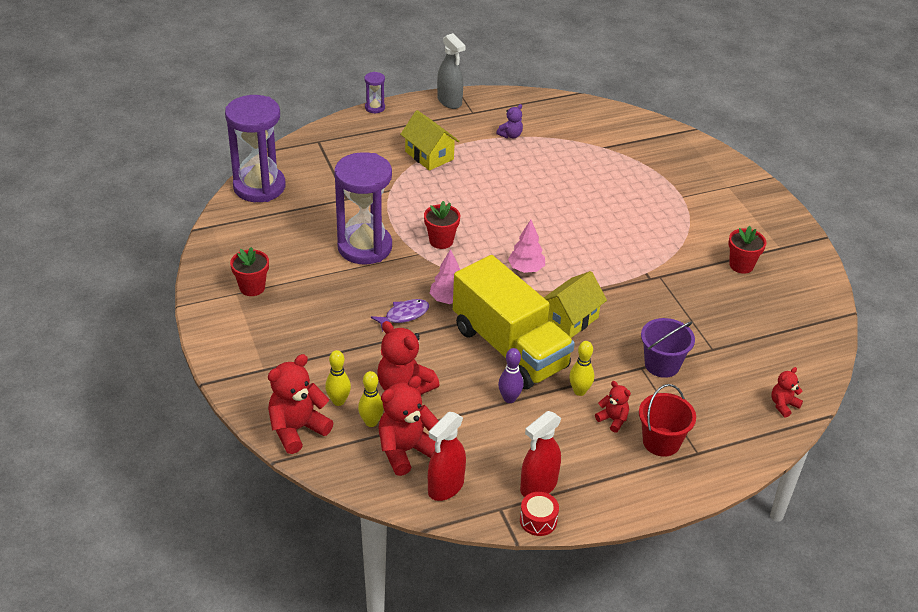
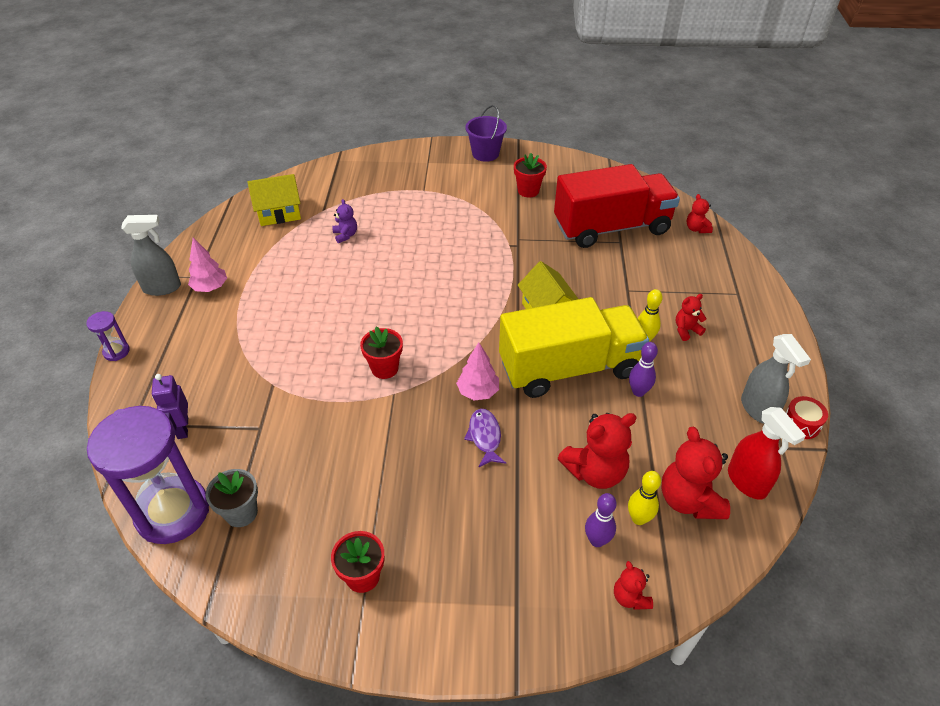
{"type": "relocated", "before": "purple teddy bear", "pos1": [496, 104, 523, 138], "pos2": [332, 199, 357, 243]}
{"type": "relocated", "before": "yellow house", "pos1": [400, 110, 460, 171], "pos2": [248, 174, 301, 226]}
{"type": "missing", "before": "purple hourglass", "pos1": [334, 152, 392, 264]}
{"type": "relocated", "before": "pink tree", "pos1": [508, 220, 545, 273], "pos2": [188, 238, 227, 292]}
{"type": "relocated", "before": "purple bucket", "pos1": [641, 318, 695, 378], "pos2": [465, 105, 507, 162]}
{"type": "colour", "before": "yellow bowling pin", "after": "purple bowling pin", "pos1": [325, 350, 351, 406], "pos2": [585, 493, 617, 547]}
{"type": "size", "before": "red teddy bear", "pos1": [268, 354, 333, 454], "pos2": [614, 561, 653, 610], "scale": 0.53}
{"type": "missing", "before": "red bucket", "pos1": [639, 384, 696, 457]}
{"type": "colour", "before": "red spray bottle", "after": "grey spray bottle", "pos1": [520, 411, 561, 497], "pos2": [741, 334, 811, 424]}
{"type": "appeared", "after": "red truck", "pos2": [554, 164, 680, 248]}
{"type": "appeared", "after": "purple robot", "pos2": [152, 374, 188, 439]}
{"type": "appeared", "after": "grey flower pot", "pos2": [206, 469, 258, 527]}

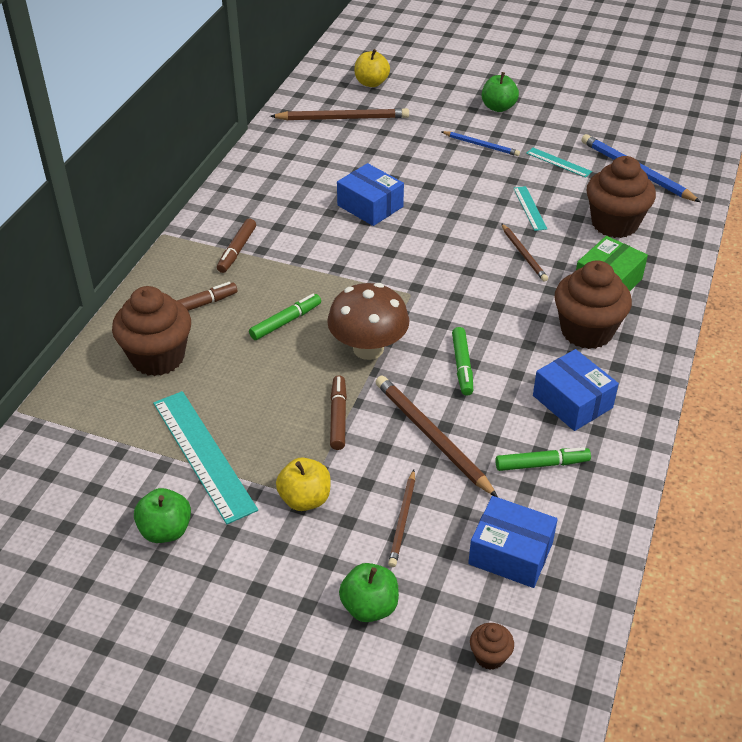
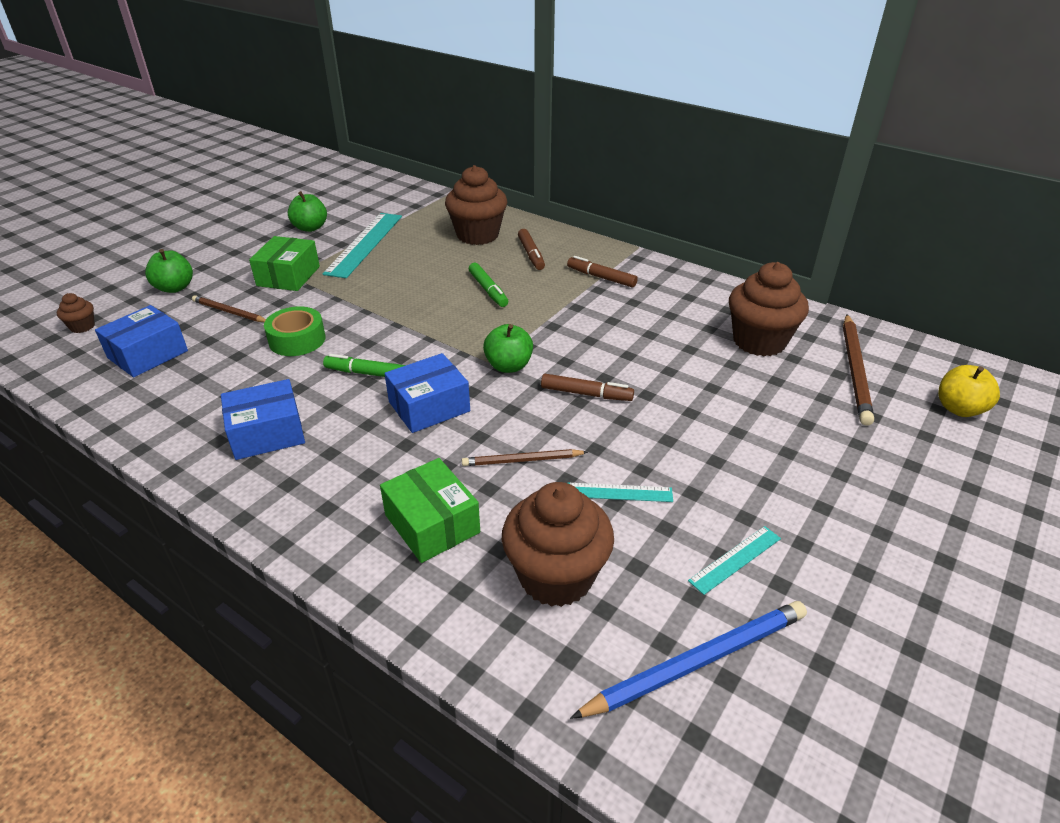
{"type": "relocated", "before": "green apple", "pos1": [482, 72, 519, 112], "pos2": [483, 324, 533, 373]}
{"type": "missing", "before": "blue pencil", "pos1": [441, 131, 520, 156]}
{"type": "relocated", "before": "blue box", "pos1": [337, 163, 404, 226], "pos2": [384, 353, 470, 433]}
{"type": "relocated", "before": "brown cupcake", "pos1": [554, 260, 632, 349], "pos2": [729, 262, 809, 356]}
{"type": "missing", "before": "brown mushroom", "pos1": [327, 283, 409, 360]}
{"type": "relocated", "before": "brown marker", "pos1": [330, 375, 347, 450], "pos2": [541, 374, 634, 401]}
{"type": "exchanged", "before": "brown pencil", "after": "green tape", "pos1": [376, 376, 498, 497], "pos2": [264, 306, 326, 356]}
{"type": "spun", "before": "turquoise ruler", "pos1": [153, 391, 258, 524], "pos2": [322, 213, 402, 278], "turn": -60}
{"type": "missing", "before": "green marker", "pos1": [496, 447, 591, 471]}
{"type": "exchanged", "before": "yellow apple", "after": "green box", "pos1": [276, 457, 331, 511], "pos2": [249, 236, 320, 291]}

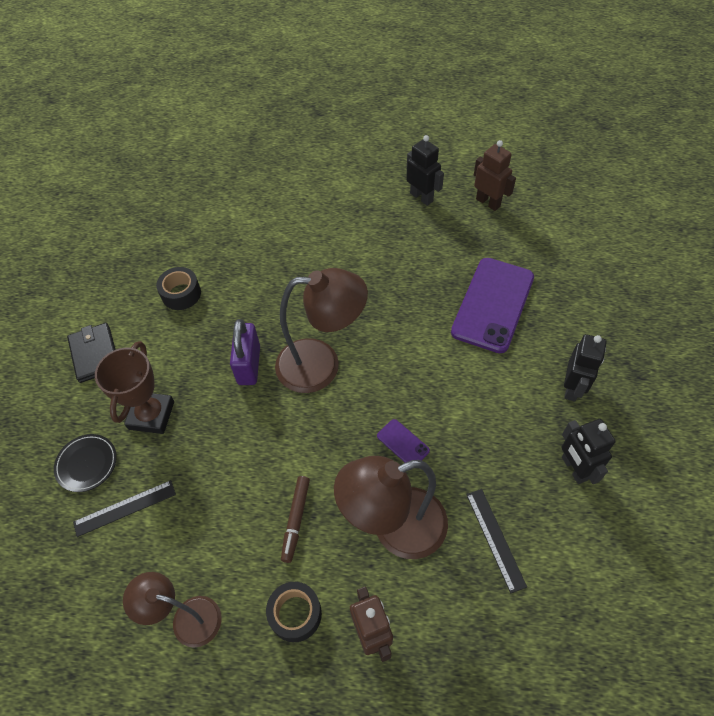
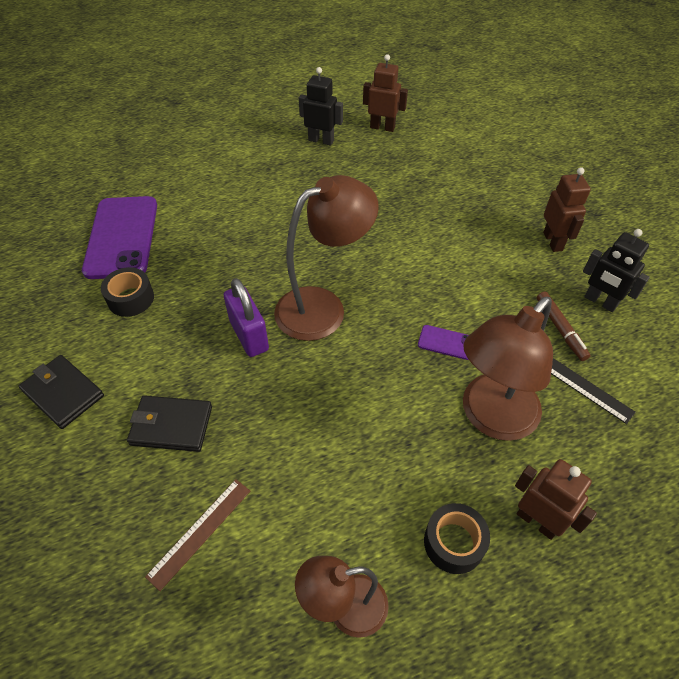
{"type": "relocated", "before": "purple phone", "pos1": [451, 258, 534, 353], "pos2": [82, 196, 157, 279]}
{"type": "colour", "before": "black robot", "after": "brown robot", "pos1": [564, 334, 607, 402], "pos2": [543, 167, 591, 252]}
{"type": "exchanged", "before": "brown trophy", "after": "black wallet", "pos1": [95, 341, 174, 434], "pos2": [127, 395, 212, 452]}
{"type": "missing", "before": "black plate", "pos1": [54, 434, 117, 492]}
{"type": "relocated", "before": "brown marker", "pos1": [281, 476, 310, 563], "pos2": [537, 292, 591, 361]}
{"type": "colour", "before": "black ruler", "after": "brown ruler", "pos1": [73, 480, 176, 537], "pos2": [145, 479, 250, 591]}

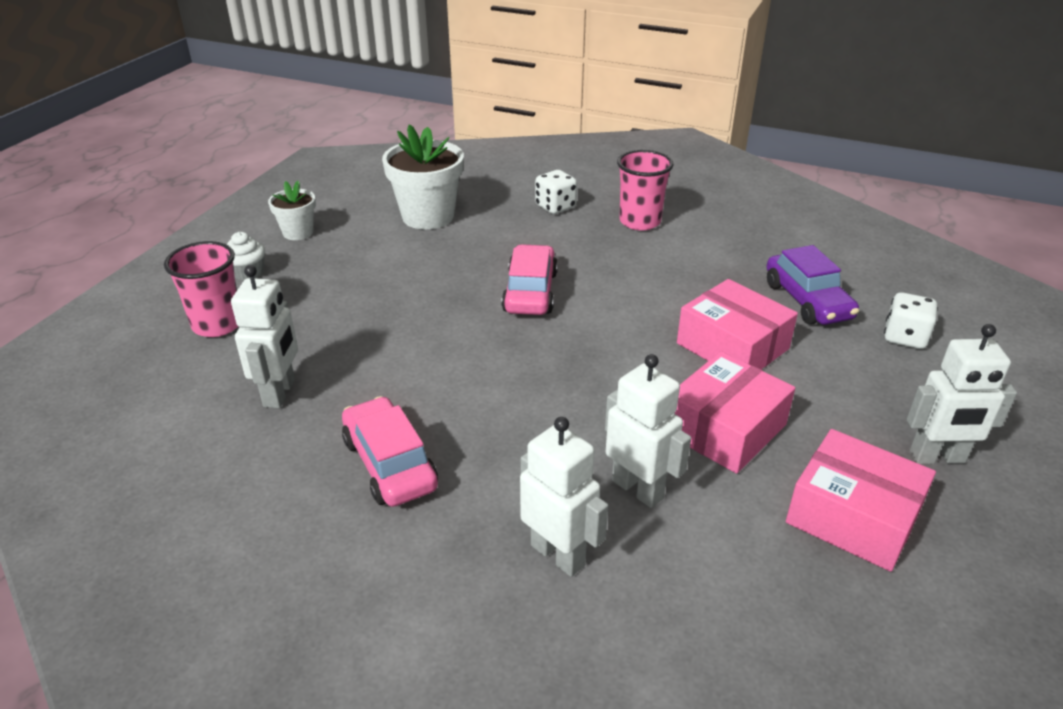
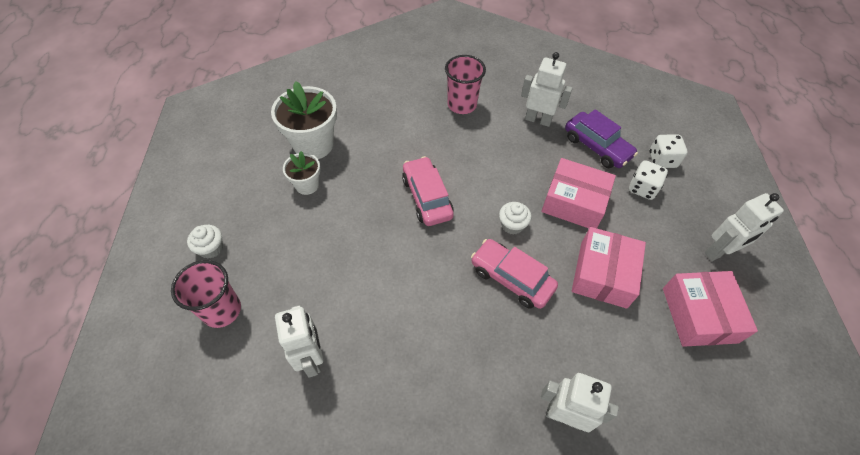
{"type": "relocated", "before": "white dice", "pos1": [535, 170, 577, 214], "pos2": [629, 160, 668, 200]}
{"type": "relocated", "before": "white flower pot", "pos1": [268, 181, 316, 240], "pos2": [283, 151, 321, 195]}
{"type": "relocated", "before": "white robot", "pos1": [605, 354, 691, 508], "pos2": [521, 52, 573, 127]}
{"type": "relocated", "before": "pink car", "pos1": [342, 396, 438, 507], "pos2": [471, 239, 558, 309]}
{"type": "spun", "before": "pink box", "pos1": [786, 429, 936, 572], "pos2": [663, 271, 758, 347], "turn": 75}
{"type": "appeared", "after": "white cupcake", "pos2": [499, 202, 532, 235]}

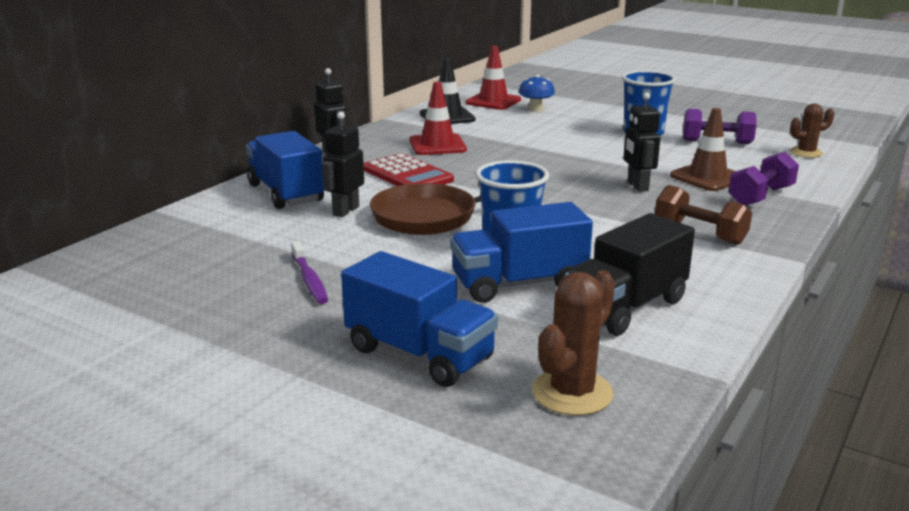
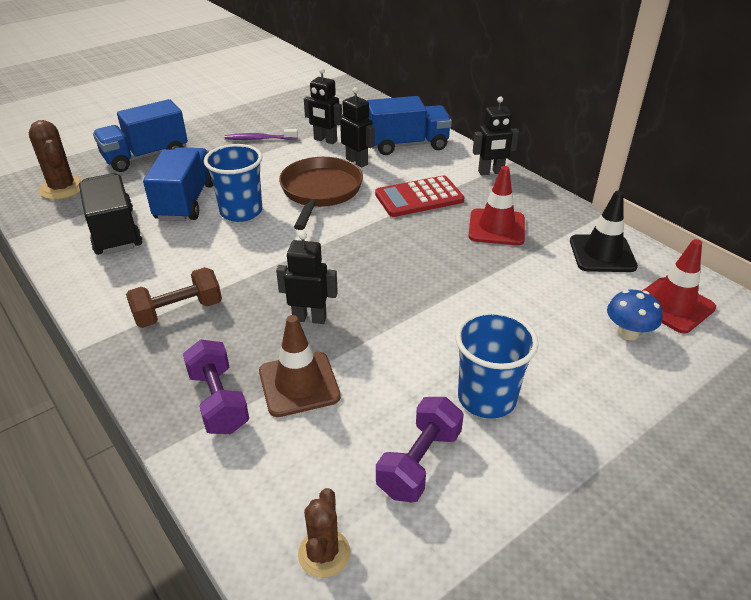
{"type": "appeared", "after": "black robot", "pos2": [304, 68, 342, 144]}

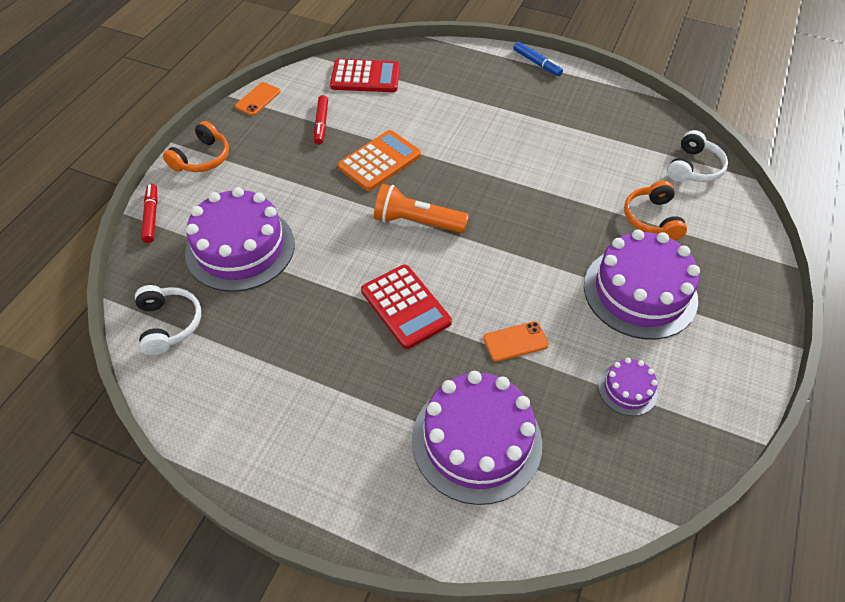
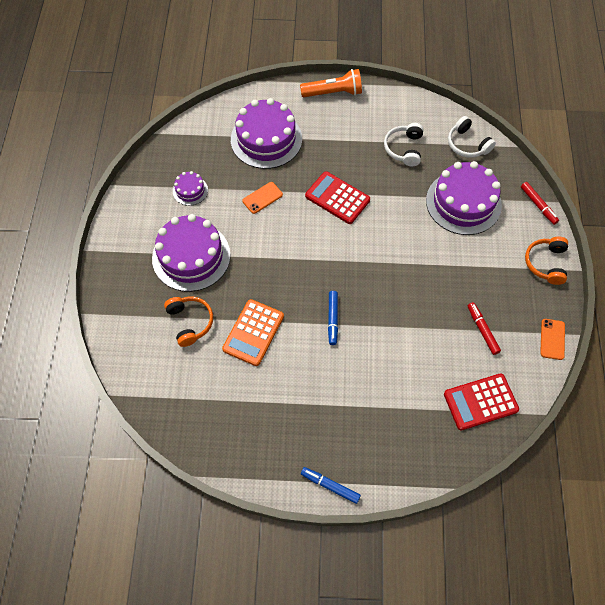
{"type": "relocated", "before": "orange calculator", "pos1": [338, 130, 421, 191], "pos2": [222, 299, 284, 366]}
{"type": "relocated", "before": "white headphones", "pos1": [667, 130, 728, 182], "pos2": [384, 123, 424, 167]}
{"type": "relocated", "before": "orange flashlight", "pos1": [374, 184, 469, 233], "pos2": [300, 69, 362, 97]}
{"type": "appeared", "after": "blue marker", "pos2": [328, 291, 338, 345]}

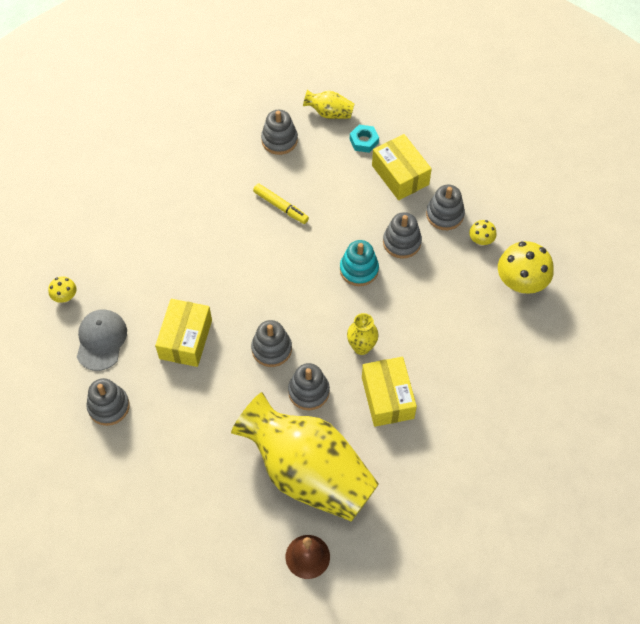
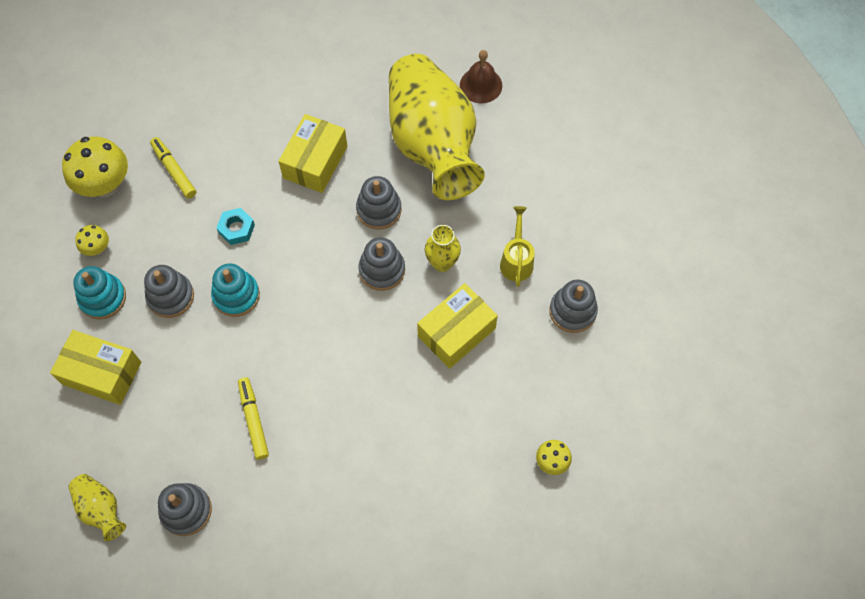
{"type": "relocated", "before": "turquoise nut", "pos1": [350, 125, 379, 153], "pos2": [217, 208, 255, 245]}
{"type": "spun", "before": "yellow box", "pos1": [372, 134, 432, 200], "pos2": [50, 330, 141, 405], "turn": -75}
{"type": "colour", "before": "grey stacking toy", "after": "turquoise stacking toy", "pos1": [426, 185, 465, 230], "pos2": [73, 266, 126, 320]}
{"type": "missing", "before": "grey cap", "pos1": [77, 309, 127, 371]}
{"type": "relocated", "before": "yellow vase", "pos1": [347, 313, 379, 355], "pos2": [425, 225, 461, 272]}
{"type": "appeared", "after": "yellow marker", "pos2": [150, 137, 196, 198]}
{"type": "appeared", "after": "yellow watering can", "pos2": [500, 206, 534, 287]}

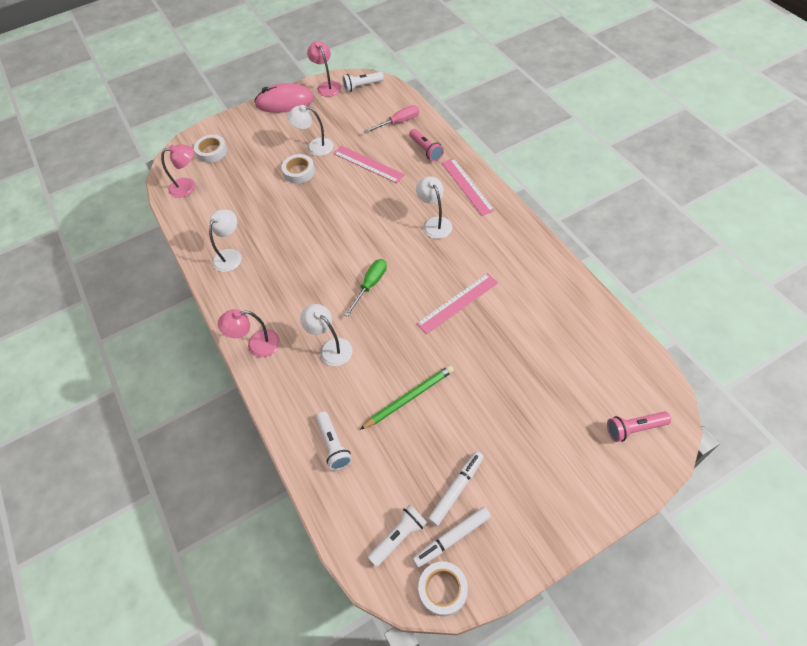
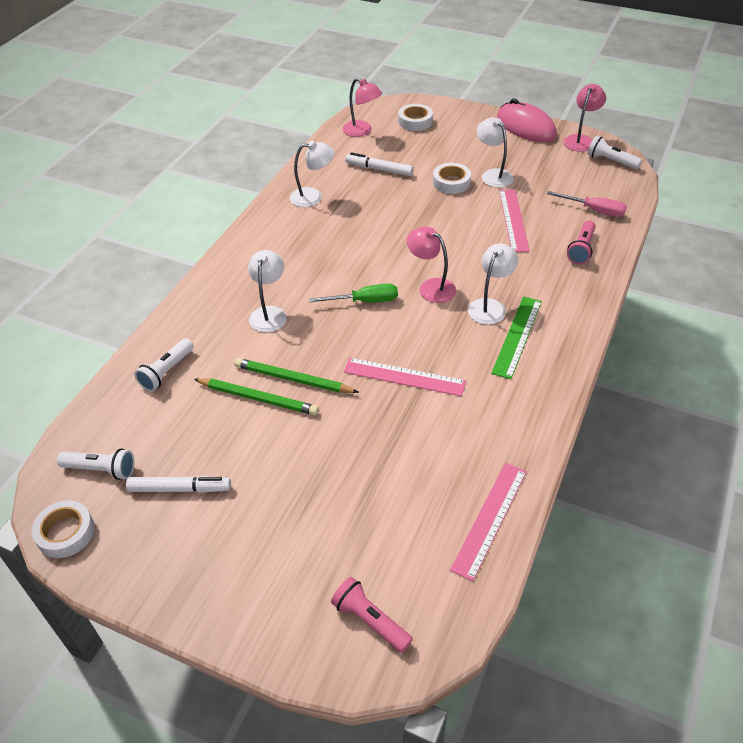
{"type": "relocated", "before": "pink ruler", "pos1": [442, 158, 495, 216], "pos2": [450, 463, 527, 581]}
{"type": "relocated", "before": "pink lamp", "pos1": [218, 309, 280, 357], "pos2": [407, 227, 456, 303]}
{"type": "relocated", "before": "white marker", "pos1": [413, 507, 491, 567], "pos2": [345, 152, 414, 176]}
{"type": "appeared", "after": "green ruler", "pos2": [491, 297, 542, 379]}
{"type": "appeared", "after": "green pencil", "pos2": [234, 358, 359, 393]}

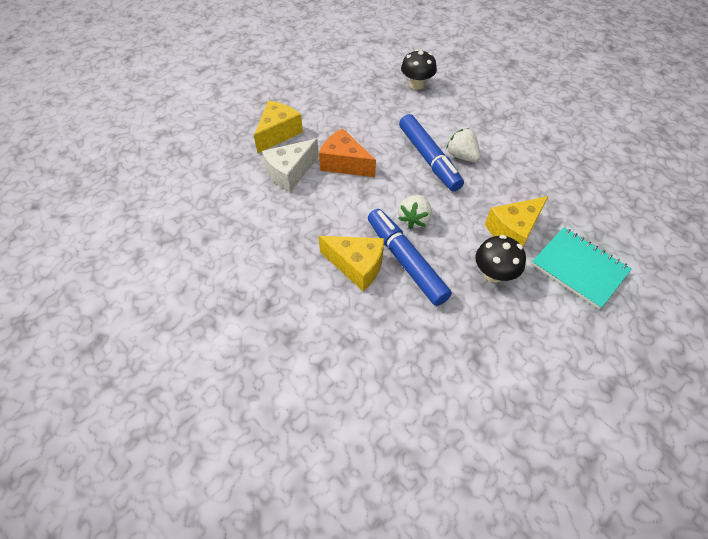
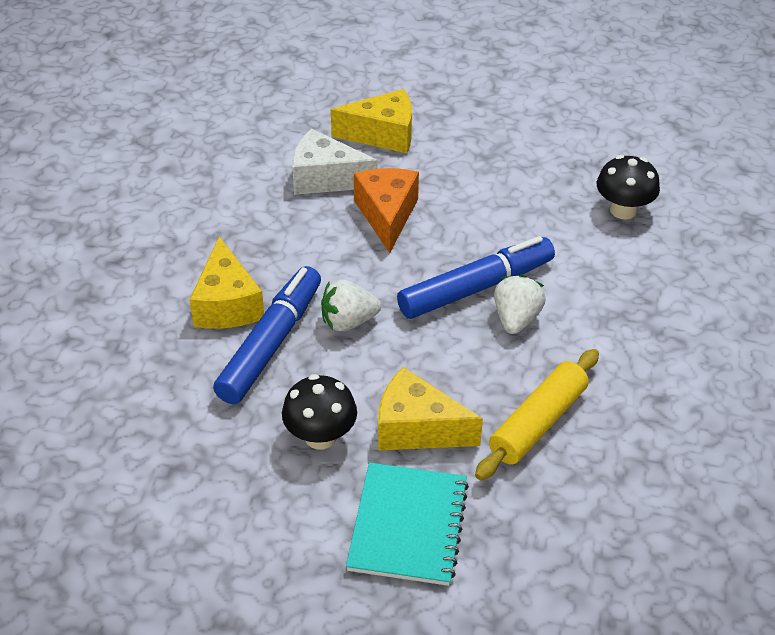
{"type": "spun", "before": "blue marker", "pos1": [399, 114, 464, 191], "pos2": [397, 236, 555, 319], "turn": -150}
{"type": "appeared", "after": "yellow rolling pin", "pos2": [475, 349, 599, 480]}

